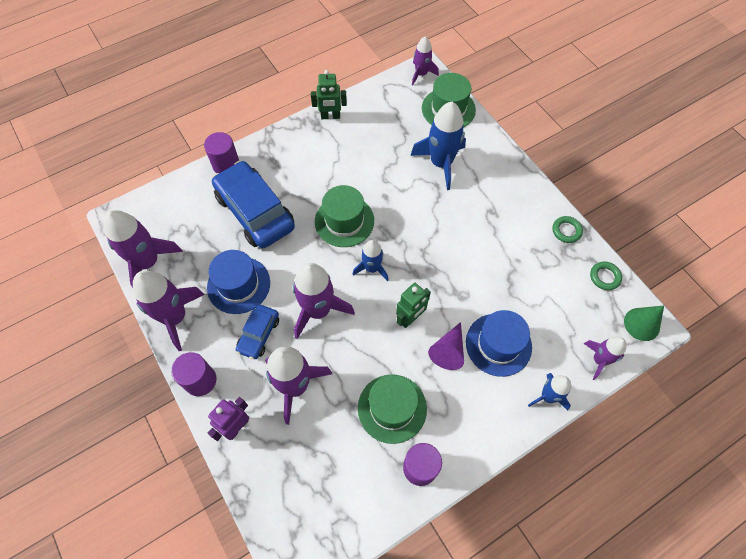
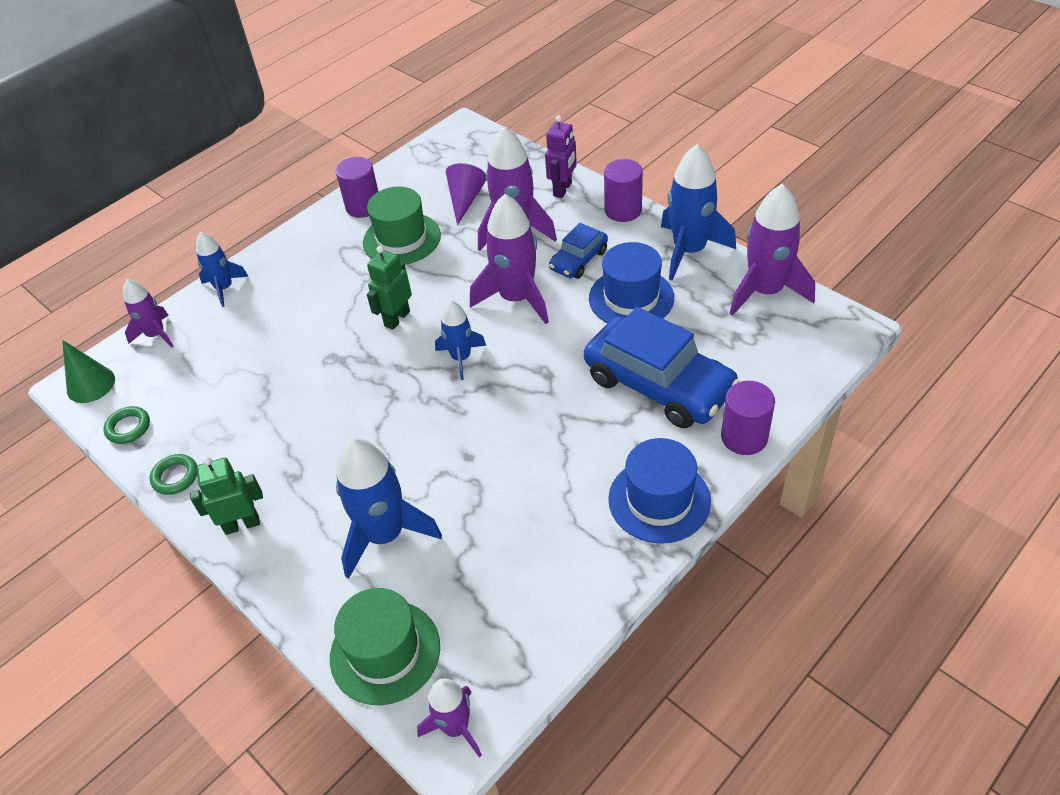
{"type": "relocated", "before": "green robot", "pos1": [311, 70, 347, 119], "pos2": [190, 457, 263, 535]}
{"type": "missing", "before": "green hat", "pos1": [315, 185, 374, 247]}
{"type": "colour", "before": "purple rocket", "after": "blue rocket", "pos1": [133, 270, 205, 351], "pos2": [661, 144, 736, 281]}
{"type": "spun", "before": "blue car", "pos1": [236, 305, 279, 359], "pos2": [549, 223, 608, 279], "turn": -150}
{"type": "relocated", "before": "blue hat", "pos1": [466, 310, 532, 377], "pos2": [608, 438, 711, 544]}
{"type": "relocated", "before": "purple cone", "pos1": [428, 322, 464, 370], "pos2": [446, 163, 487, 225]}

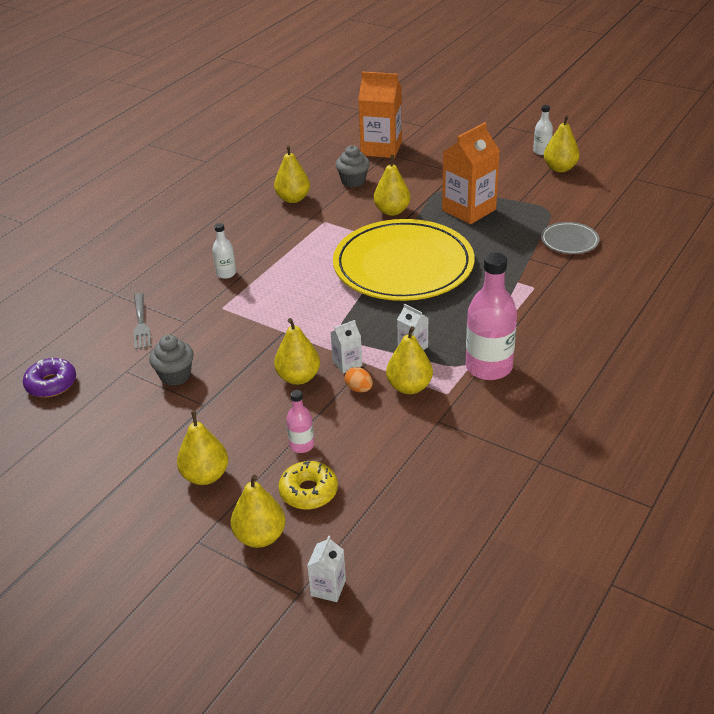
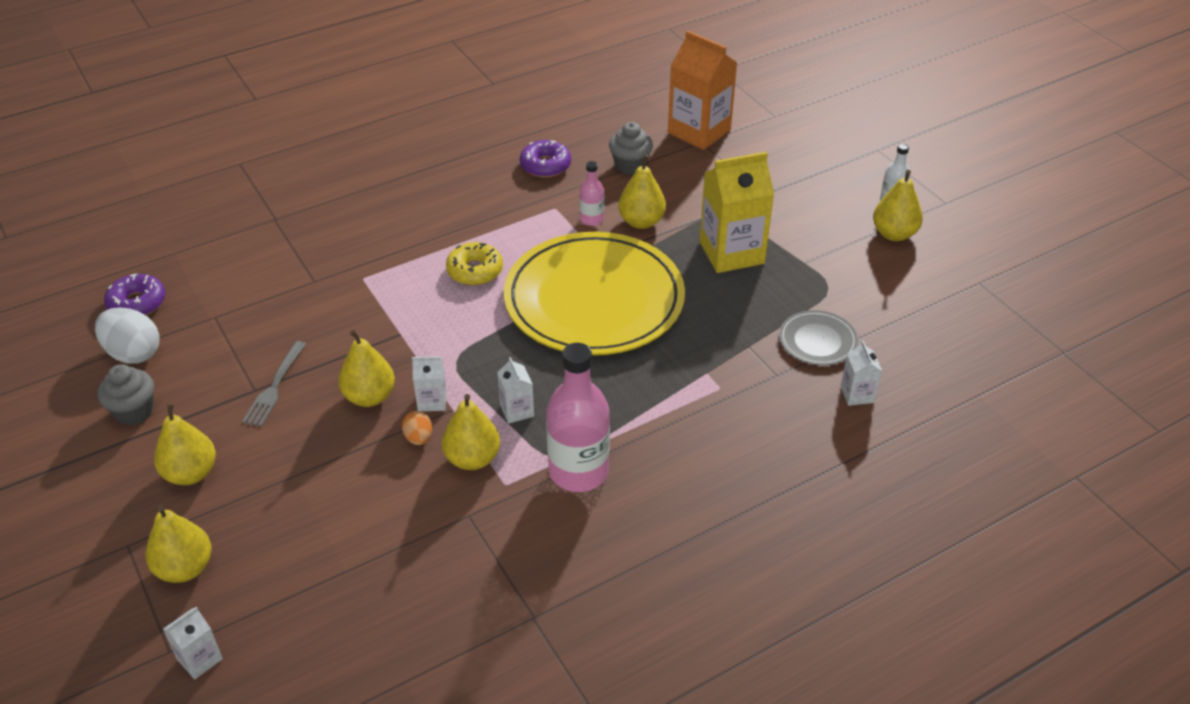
{"type": "colour", "before": "orange carton", "after": "yellow carton", "pos1": [442, 122, 500, 224], "pos2": [699, 152, 774, 273]}
{"type": "exchanged", "before": "yellow pear", "after": "purple donut", "pos1": [274, 145, 310, 203], "pos2": [520, 140, 571, 178]}
{"type": "missing", "before": "white bottle", "pos1": [212, 223, 236, 279]}
{"type": "relocated", "before": "grey fork", "pos1": [134, 293, 151, 349], "pos2": [242, 341, 306, 427]}
{"type": "relocated", "before": "grey cupcake", "pos1": [149, 335, 194, 386], "pos2": [98, 364, 154, 425]}
{"type": "relocated", "before": "pink bottle", "pos1": [286, 390, 314, 453], "pos2": [579, 161, 604, 226]}
{"type": "relocated", "before": "yellow donut", "pos1": [278, 461, 338, 509], "pos2": [446, 242, 503, 285]}
{"type": "appeared", "after": "white egg", "pos2": [95, 308, 160, 364]}
{"type": "appeared", "after": "white carton", "pos2": [841, 341, 882, 406]}

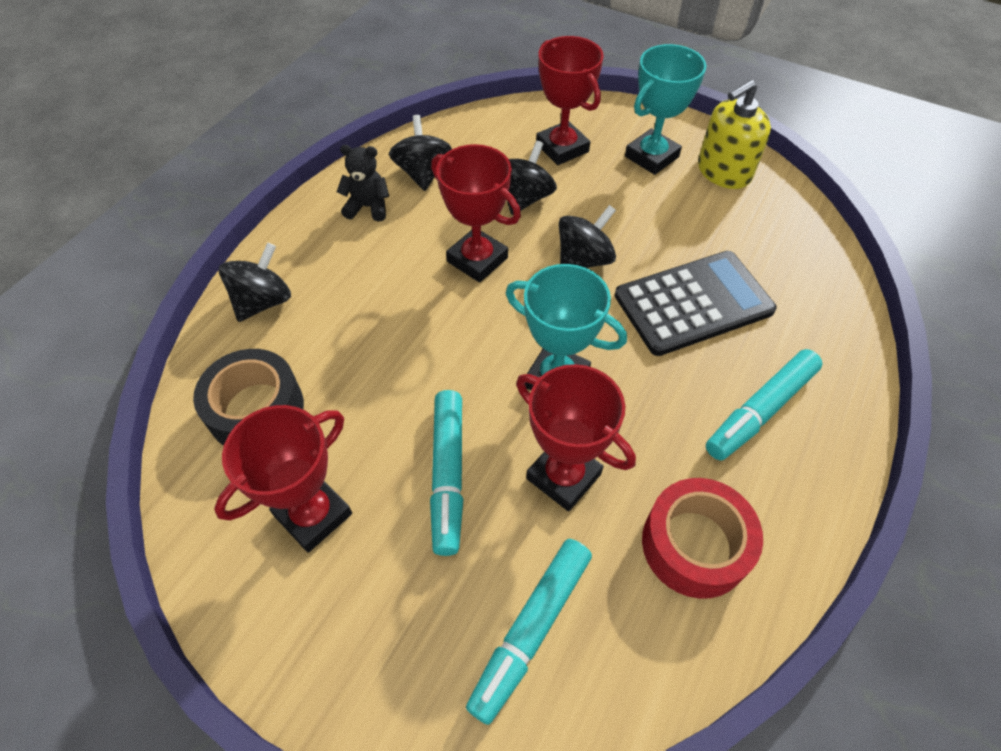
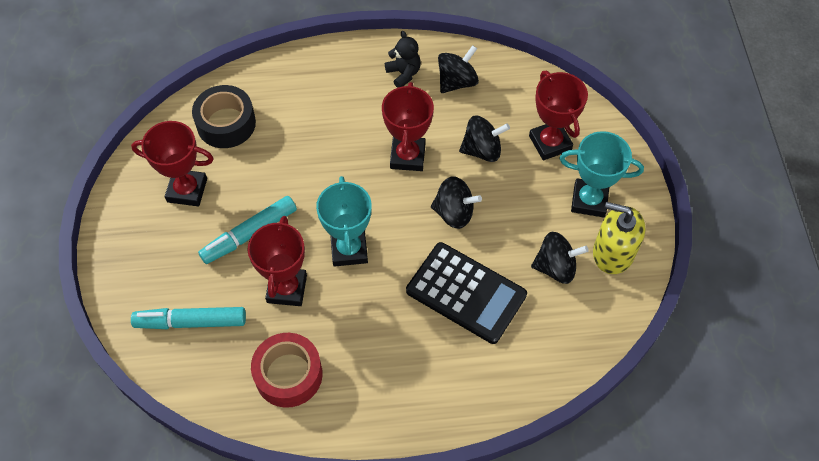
{"type": "spun", "before": "red trophy", "pos1": [536, 36, 604, 165], "pos2": [529, 71, 588, 160], "turn": -45}
{"type": "relocated", "before": "black spinning top", "pos1": [219, 243, 291, 322], "pos2": [531, 232, 589, 284]}
{"type": "missing", "before": "turquoise marker", "pos1": [706, 349, 822, 460]}

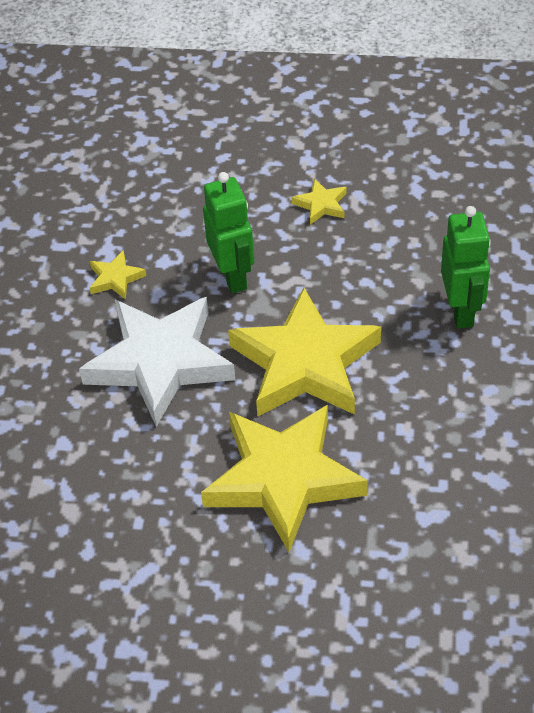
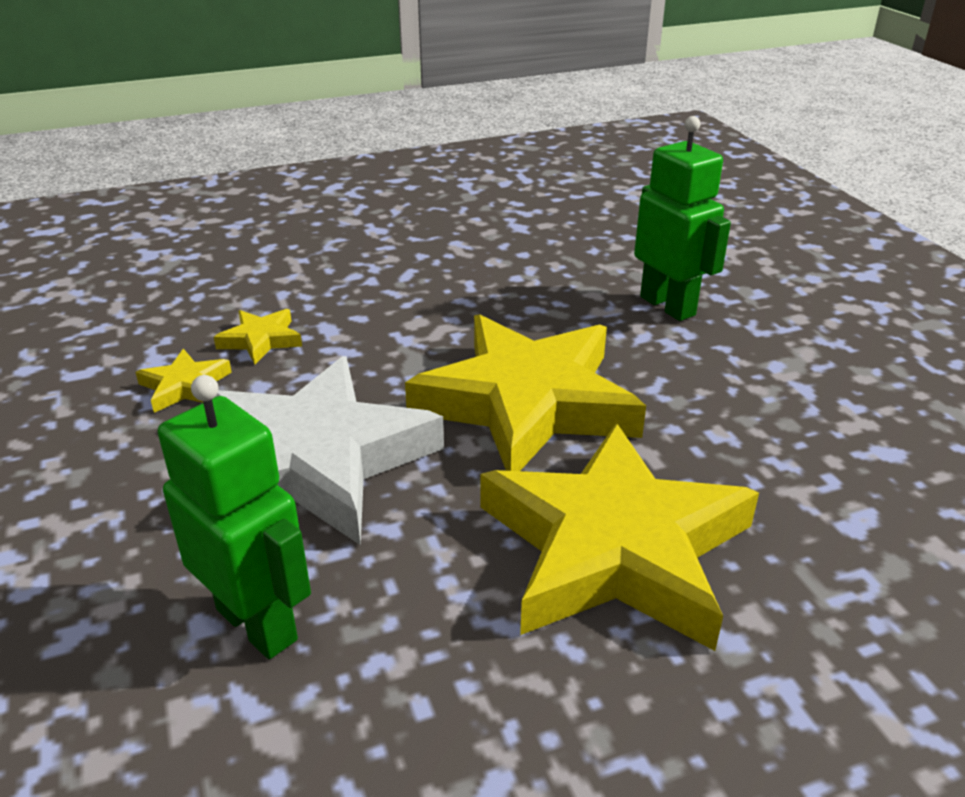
{"type": "relocated", "before": "green robot", "pos1": [203, 172, 254, 294], "pos2": [158, 375, 311, 659]}
{"type": "relocated", "before": "yellow star", "pos1": [292, 178, 347, 225], "pos2": [214, 309, 302, 365]}

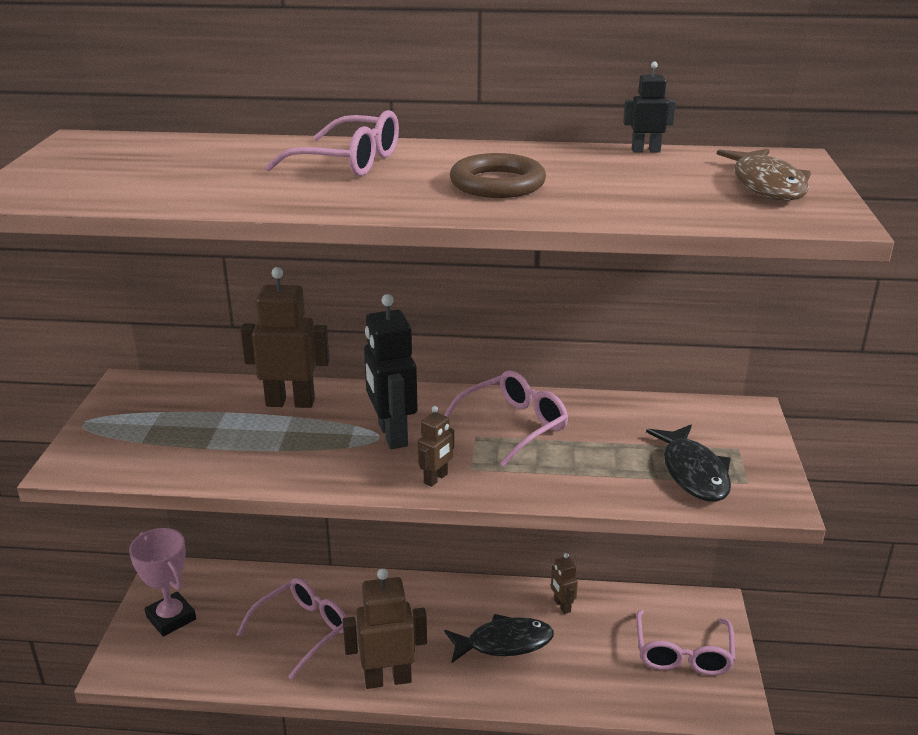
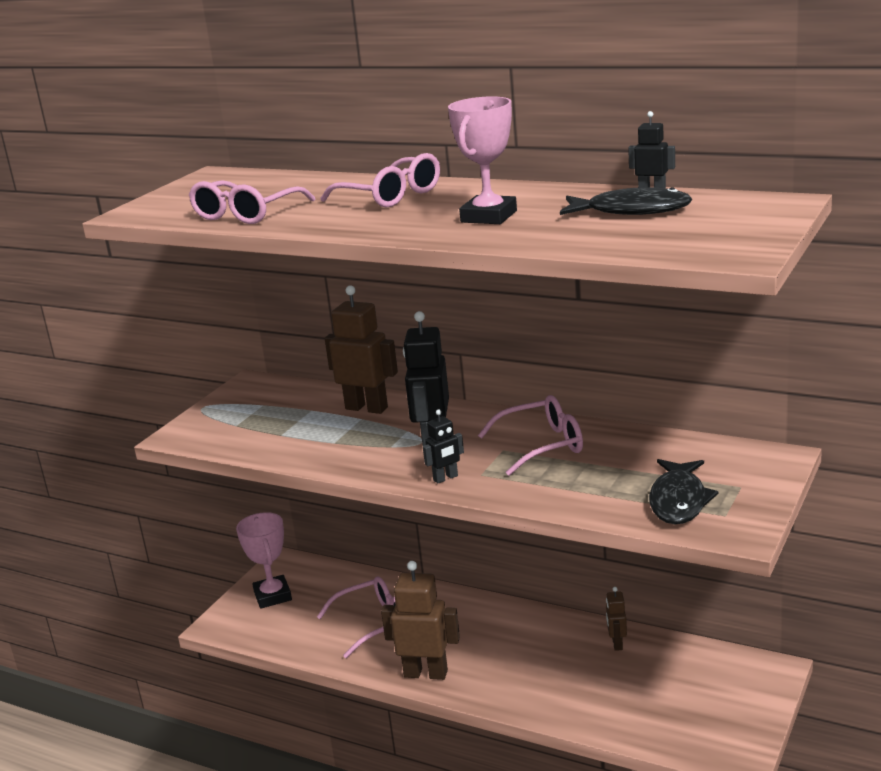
{"type": "missing", "before": "brown fish", "pos1": [717, 149, 811, 201]}
{"type": "exchanged", "before": "brown ring", "after": "pink trophy", "pos1": [450, 153, 546, 198], "pos2": [448, 96, 517, 224]}
{"type": "colour", "before": "brown robot", "after": "black robot", "pos1": [418, 406, 454, 487], "pos2": [423, 410, 464, 484]}
{"type": "relocated", "before": "pink glasses", "pos1": [636, 610, 735, 675], "pos2": [189, 180, 315, 224]}
{"type": "relocated", "before": "black fish", "pos1": [444, 614, 554, 664], "pos2": [560, 187, 693, 215]}

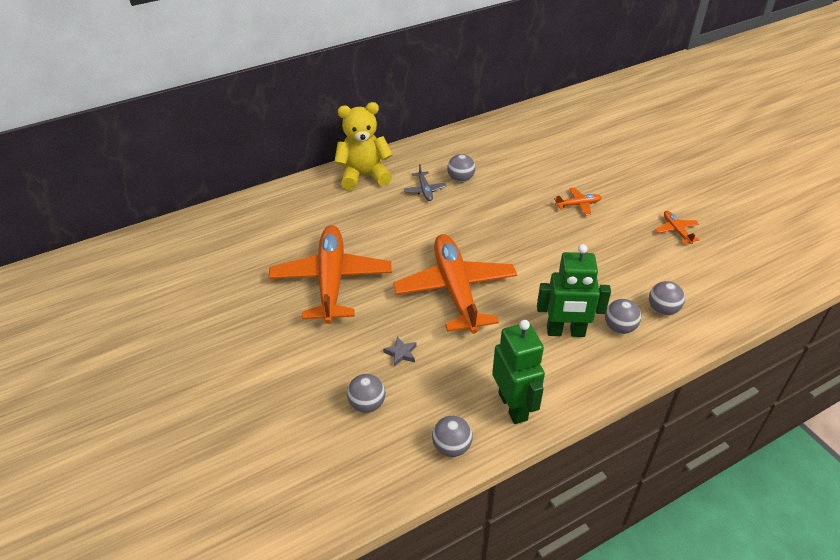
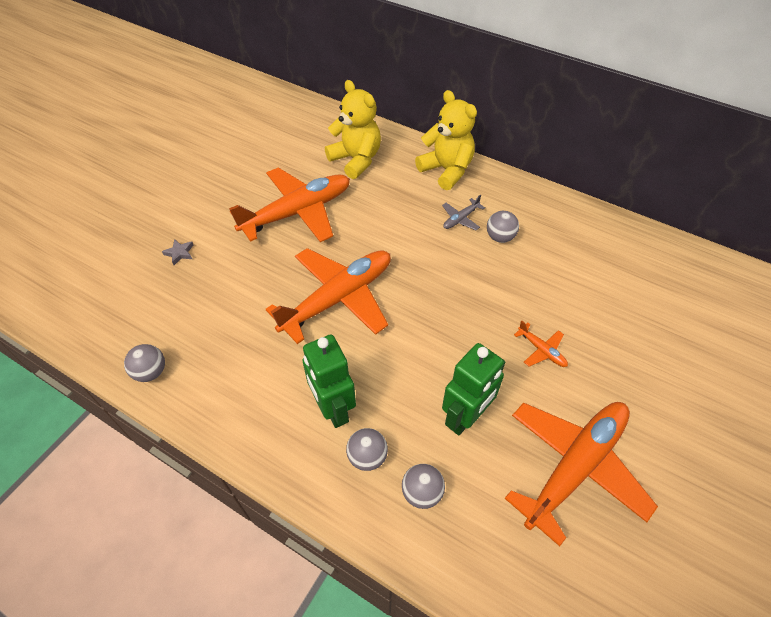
{"type": "size", "before": "orange plane", "pos1": [655, 211, 700, 244], "pos2": [504, 402, 658, 546], "scale": 2.46}
{"type": "relocated", "before": "green robot", "pos1": [492, 320, 545, 424], "pos2": [442, 343, 505, 435]}
{"type": "relocated", "before": "grey star", "pos1": [383, 337, 416, 366], "pos2": [162, 239, 194, 265]}
{"type": "missing", "before": "grey ball", "pos1": [347, 374, 386, 413]}
{"type": "appeared", "after": "yellow teddy bear", "pos2": [325, 80, 381, 179]}

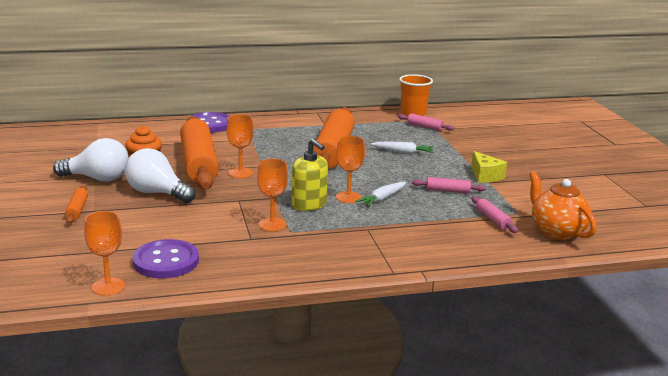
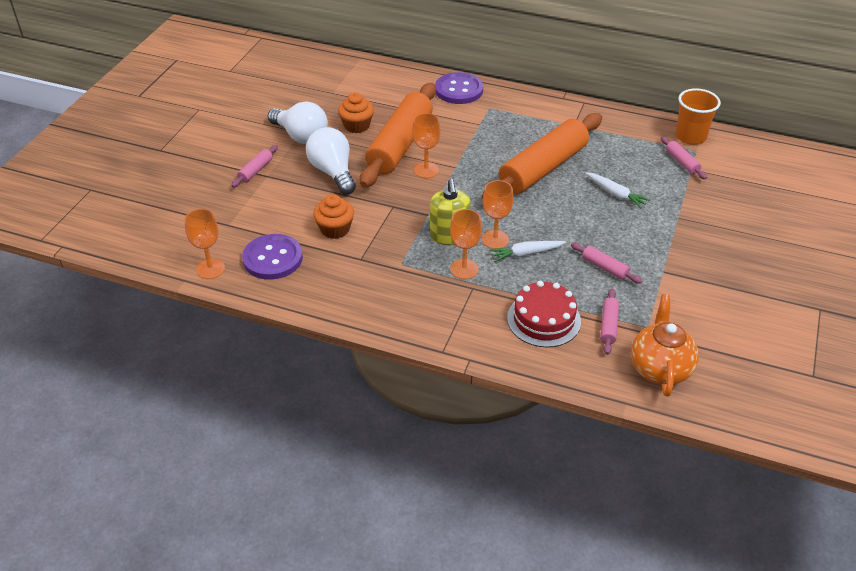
{"type": "missing", "before": "yellow cheese", "pos1": [471, 151, 507, 183]}
{"type": "relocated", "before": "orange goblet", "pos1": [257, 159, 288, 231], "pos2": [450, 209, 482, 279]}
{"type": "colour", "before": "orange rolling pin", "after": "pink rolling pin", "pos1": [65, 185, 88, 224], "pos2": [231, 145, 278, 188]}
{"type": "appeared", "after": "orange cupcake", "pos2": [313, 194, 354, 239]}
{"type": "appeared", "after": "red cake", "pos2": [507, 281, 581, 347]}

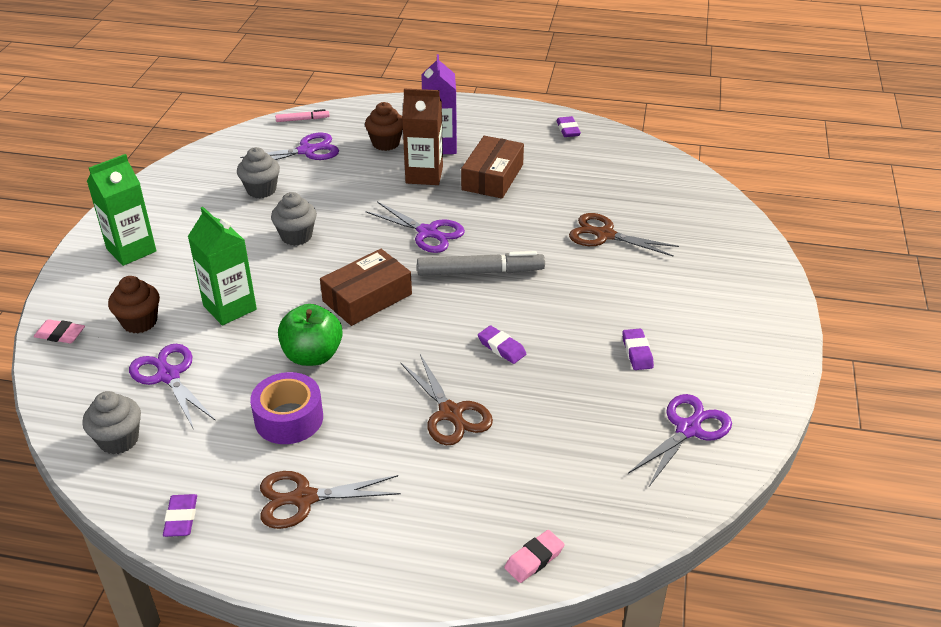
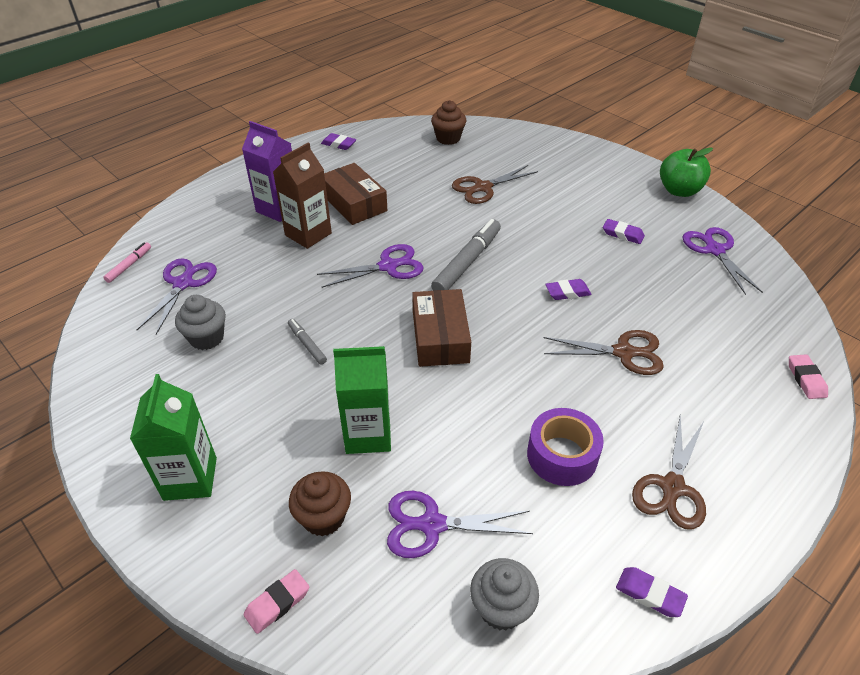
{"type": "relocated", "before": "brown cupcake", "pos1": [365, 102, 403, 151], "pos2": [431, 100, 466, 145]}
{"type": "exchanged", "before": "grey cupcake", "after": "grey marker", "pos1": [271, 192, 317, 246], "pos2": [288, 319, 327, 365]}
{"type": "relocated", "before": "green apple", "pos1": [278, 304, 343, 366], "pos2": [660, 147, 713, 197]}

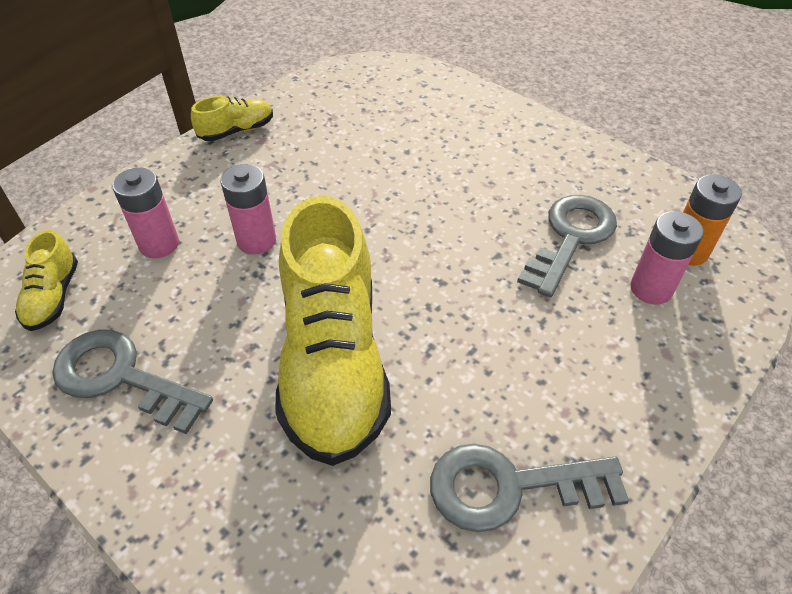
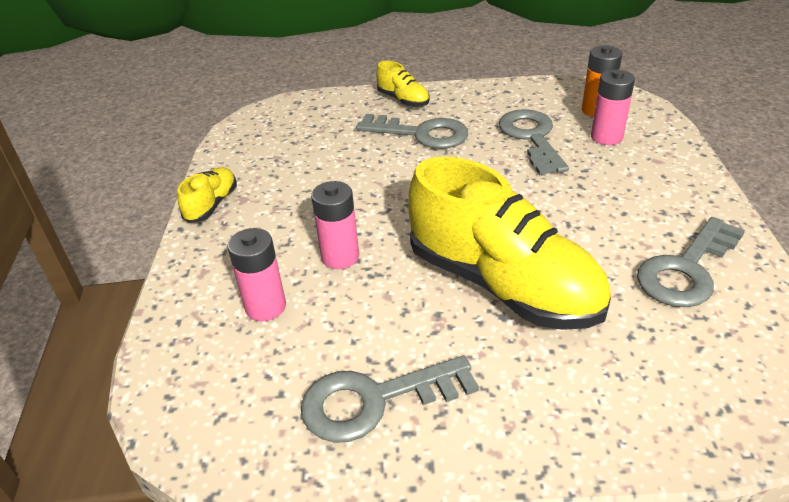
{"type": "relocated", "before": "yellow shoe", "pos1": [15, 230, 78, 331], "pos2": [376, 61, 430, 107]}
{"type": "appeared", "after": "grey key", "pos2": [356, 114, 468, 149]}

